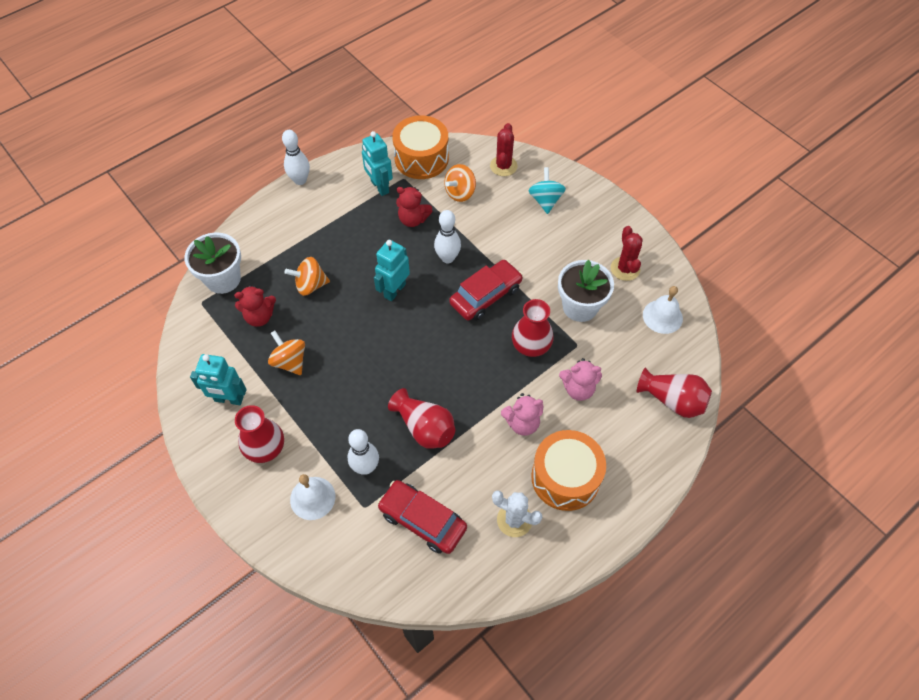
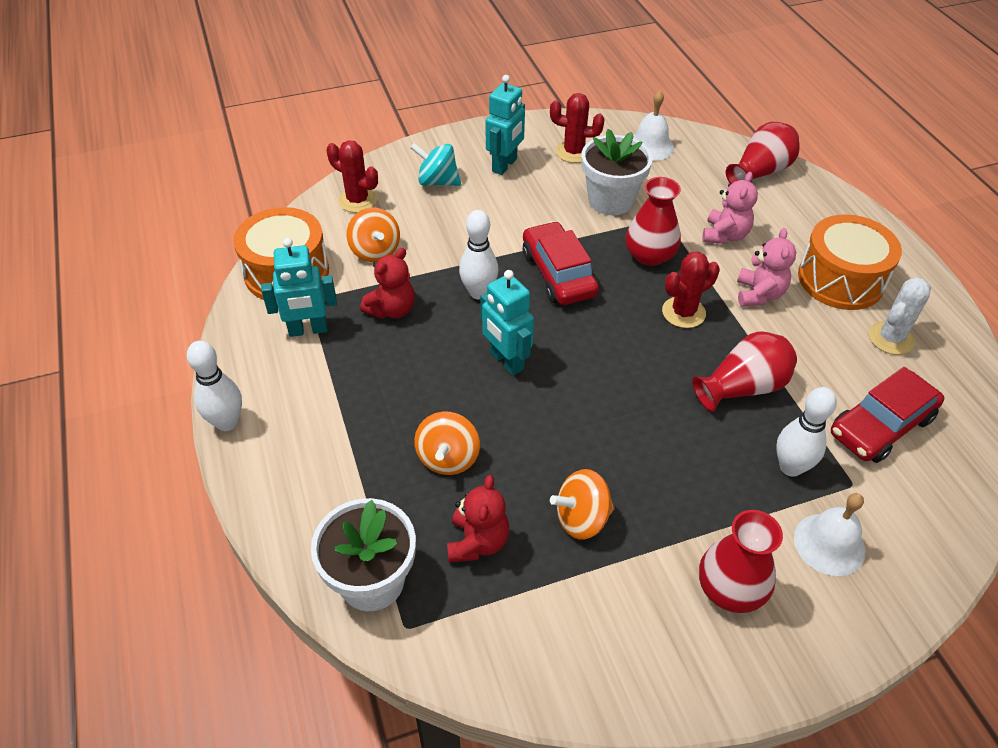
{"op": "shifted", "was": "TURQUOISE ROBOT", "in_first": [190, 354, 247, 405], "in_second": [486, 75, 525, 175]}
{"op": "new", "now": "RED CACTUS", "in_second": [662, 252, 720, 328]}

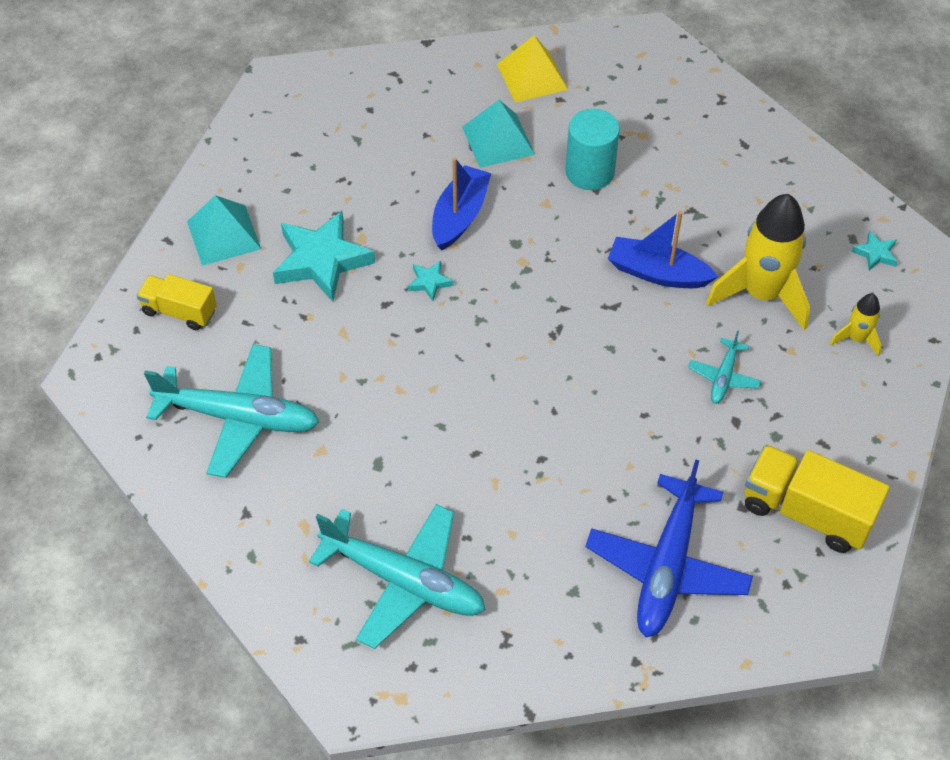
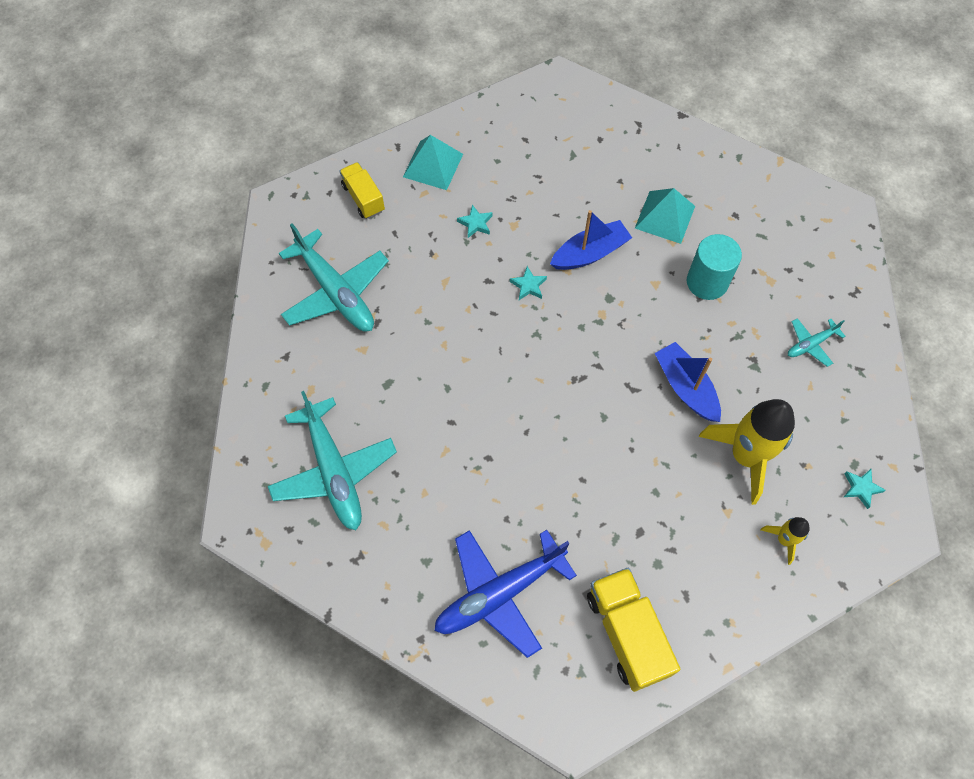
{"op": "scaled", "was": "TURQUOISE STAR", "in_first": [273, 211, 375, 302], "in_second": [457, 205, 492, 238], "ratio": 0.45}
{"op": "shifted", "was": "TURQUOISE PLANE", "in_first": [688, 331, 761, 404], "in_second": [788, 318, 845, 367]}
{"op": "gone", "was": "YELLOW PYRAMID", "in_first": [497, 35, 568, 103]}

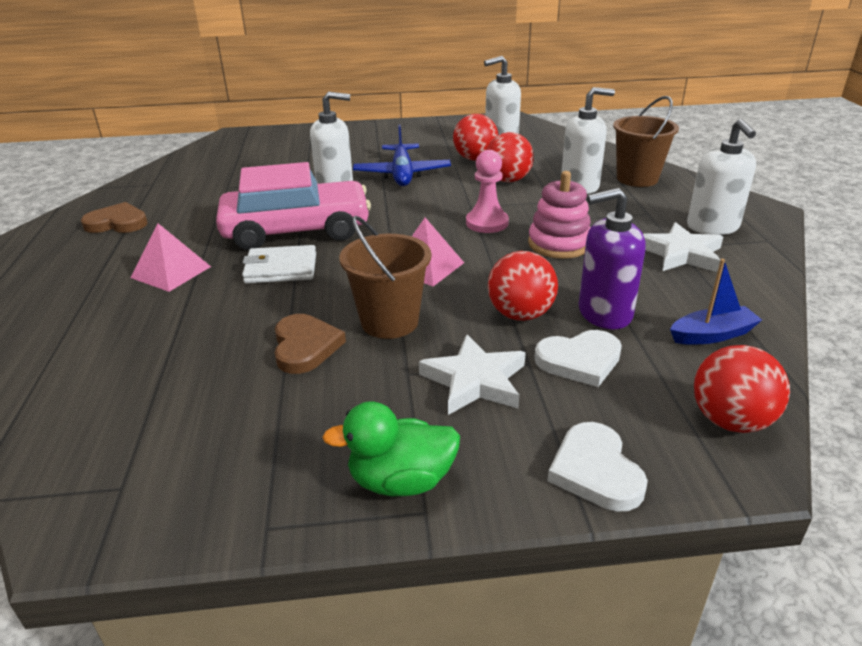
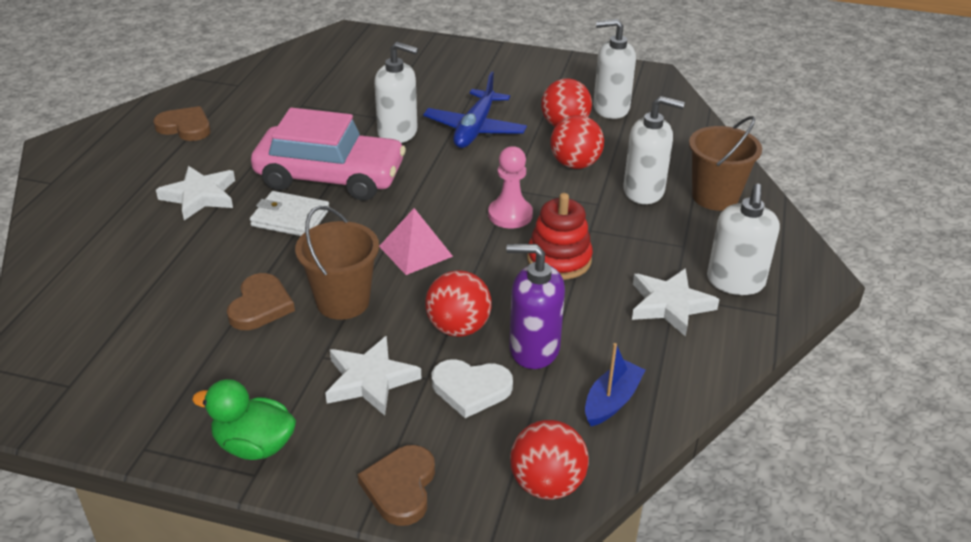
{"op": "swapped", "was": "PINK PYRAMID", "now": "WHITE STAR", "in_first": [130, 223, 211, 292], "in_second": [156, 166, 235, 220]}
{"op": "repainted", "was": "WHITE HEART", "now": "BROWN HEART", "in_first": [547, 422, 648, 512], "in_second": [357, 445, 435, 526]}
{"op": "repainted", "was": "PINK STACKING TOY", "now": "RED STACKING TOY", "in_first": [528, 171, 591, 259], "in_second": [527, 193, 593, 280]}
{"op": "rotated", "was": "BLUE BOAT", "in_first": [670, 259, 762, 344], "in_second": [585, 343, 645, 426], "clockwise": -60}

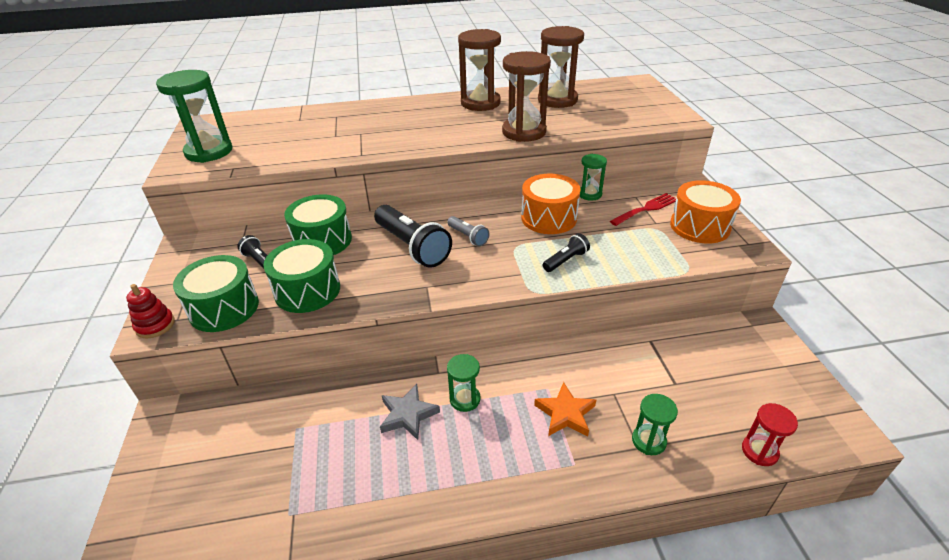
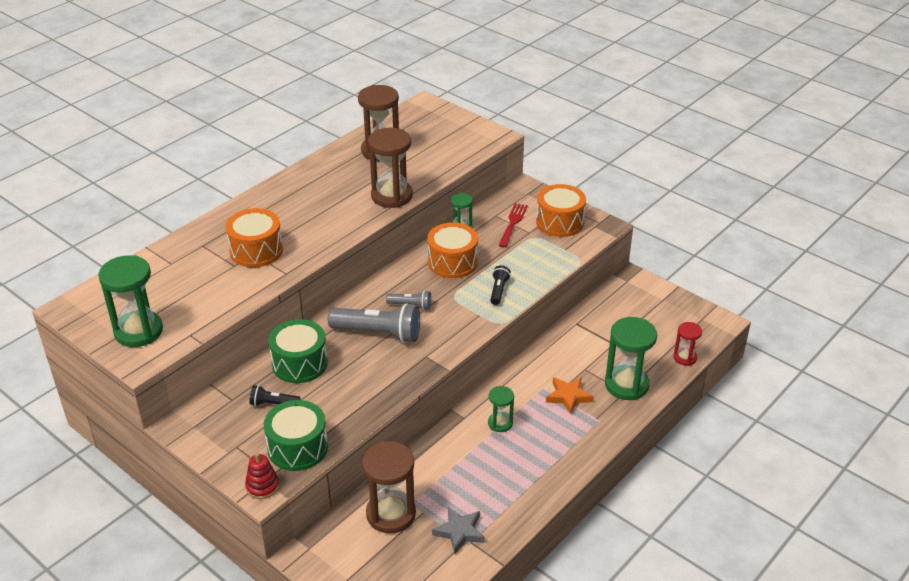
{"op": "new", "now": "ORANGE DRUM", "in_second": [226, 208, 283, 267]}
{"op": "repainted", "was": "BLACK FLASHLIGHT", "now": "GREY FLASHLIGHT", "in_first": [374, 205, 452, 268], "in_second": [328, 303, 420, 343]}
{"op": "shifted", "was": "BROWN HOURGLASS", "in_first": [458, 29, 501, 111], "in_second": [362, 441, 416, 533]}
{"op": "shifted", "was": "GREY STAR", "in_first": [380, 384, 440, 440], "in_second": [432, 507, 485, 554]}
{"op": "scaled", "was": "GREEN HOURGLASS", "in_first": [632, 394, 678, 455], "in_second": [605, 317, 657, 400], "ratio": 1.84}
{"op": "gone", "was": "GREEN DRUM", "in_first": [264, 239, 340, 313]}

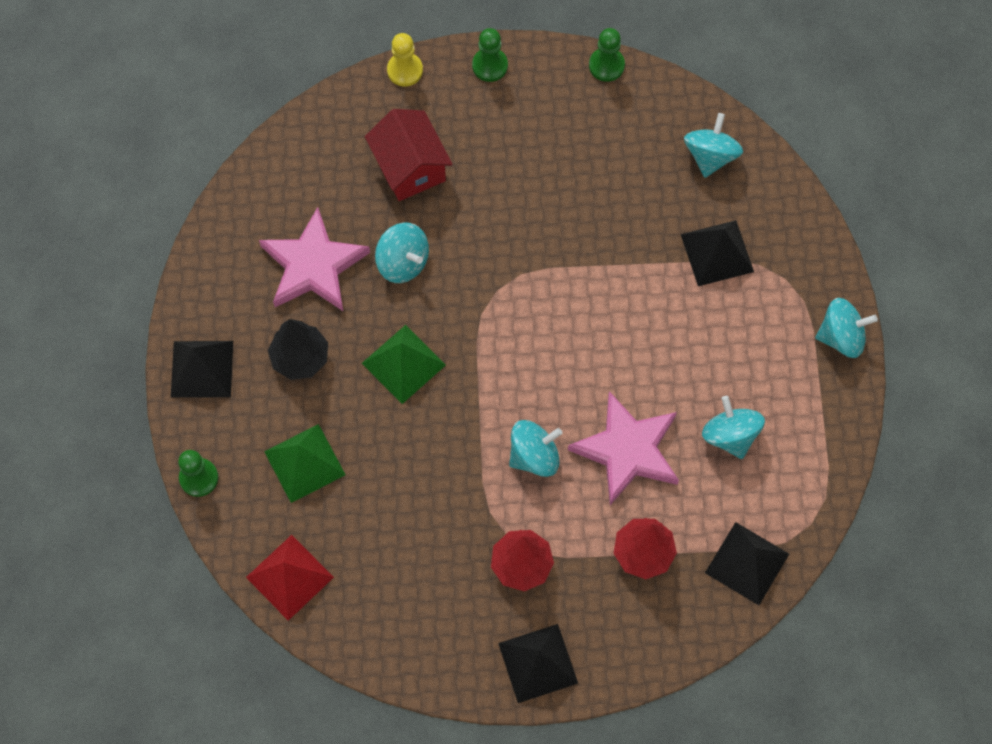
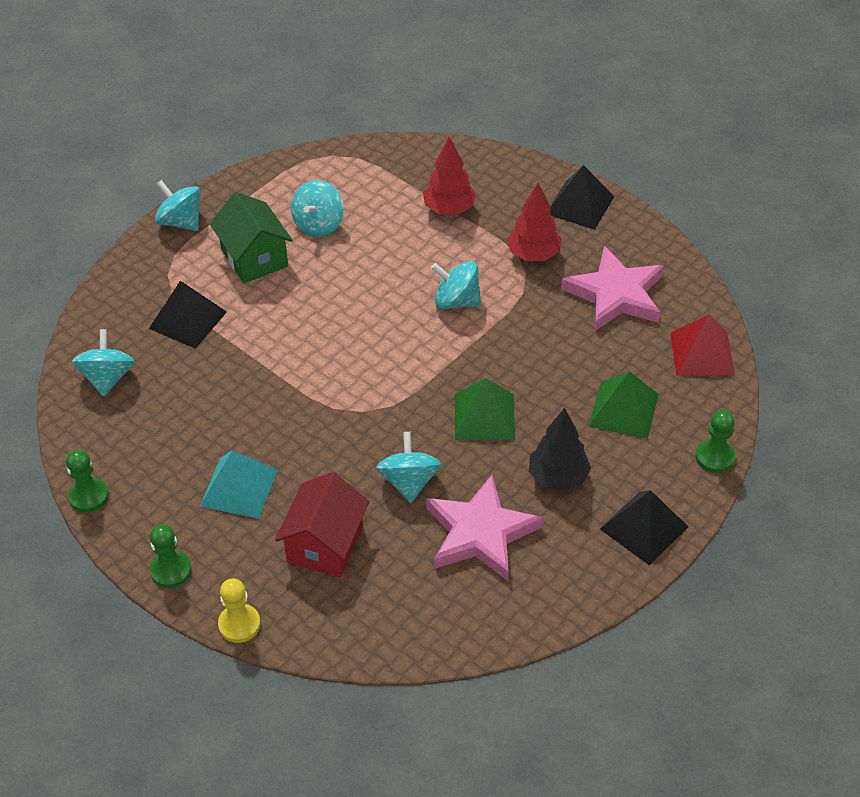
{"op": "rotated", "was": "TURQUOISE SPINNING TOP", "in_first": [684, 113, 743, 178], "in_second": [72, 329, 135, 397], "clockwise": 120}
{"op": "new", "now": "TURQUOISE PYRAMID", "in_second": [200, 450, 278, 519]}
{"op": "new", "now": "GREEN HOUSE", "in_second": [210, 192, 293, 284]}
{"op": "shifted", "was": "PINK STAR", "in_first": [568, 391, 679, 505], "in_second": [561, 246, 664, 331]}
{"op": "gone", "was": "BLACK PYRAMID", "in_first": [705, 522, 789, 605]}

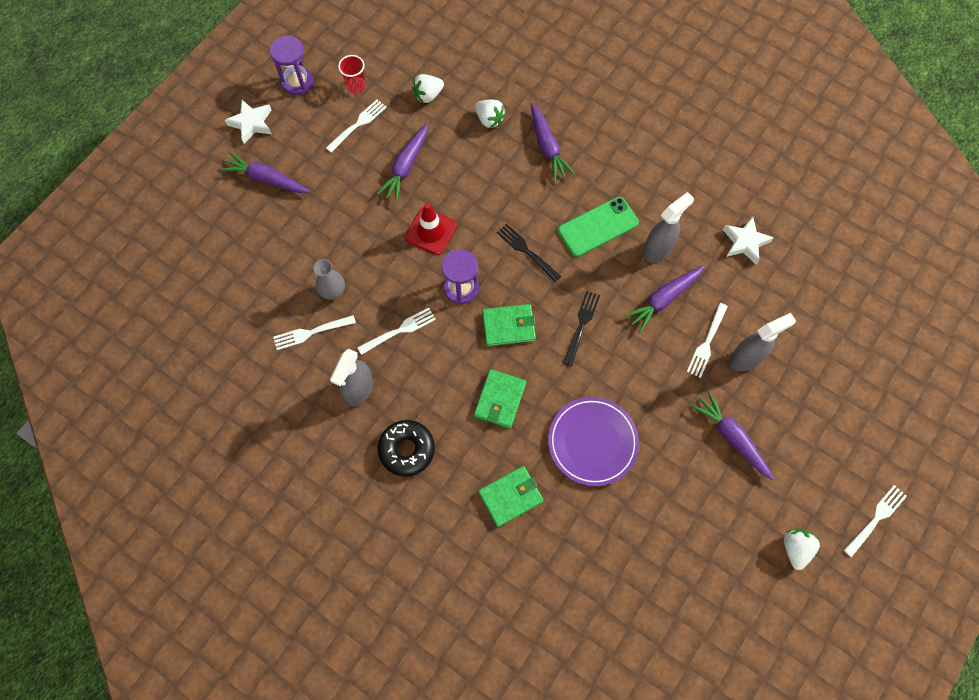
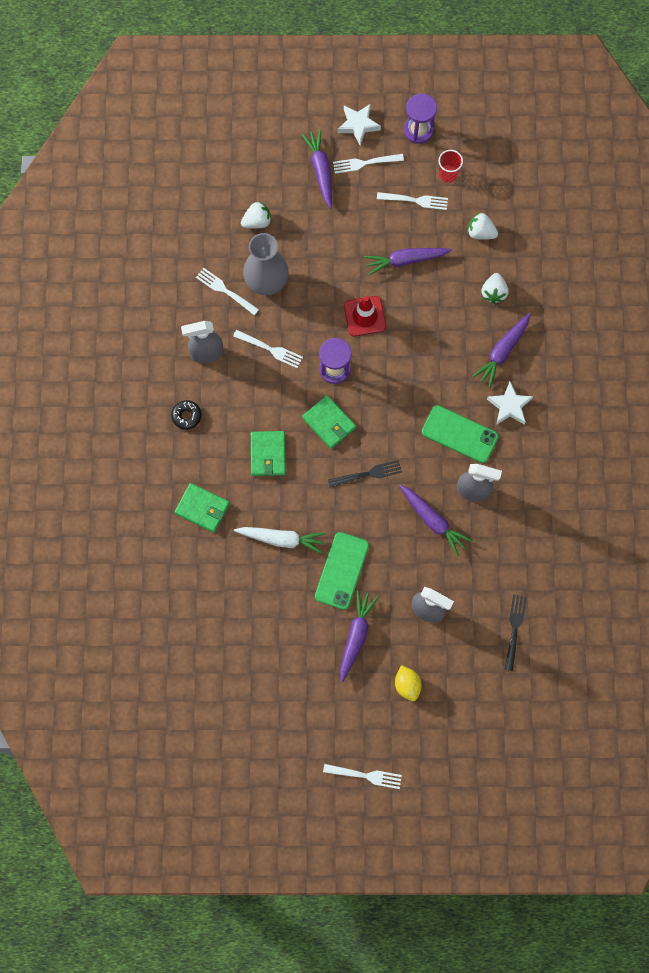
{"op": "scaled", "was": "BLACK DONUT", "in_first": [378, 420, 435, 477], "in_second": [171, 400, 201, 430], "ratio": 0.62}
{"op": "swapped", "was": "PURPLE PLATE", "now": "WHITE CARROT", "in_first": [548, 397, 639, 486], "in_second": [234, 527, 326, 554]}
{"op": "shifted", "was": "WHITE STRAWBERRY", "in_first": [784, 529, 820, 570], "in_second": [241, 201, 271, 228]}
{"op": "scaled", "was": "GREY VASE", "in_first": [313, 259, 345, 300], "in_second": [243, 233, 289, 295], "ratio": 1.76}
{"op": "rotated", "was": "GREEN WALLET", "in_first": [474, 369, 526, 428], "in_second": [251, 431, 286, 476], "clockwise": -75}
{"op": "new", "now": "GREEN PHONE", "in_second": [315, 532, 369, 610]}
{"op": "shifted", "was": "WHITE FORK", "in_first": [687, 303, 728, 378], "in_second": [333, 154, 404, 174]}
{"op": "new", "now": "YELLOW LEMON", "in_second": [395, 665, 422, 701]}
{"op": "rotated", "was": "PURPLE CARROT", "in_first": [624, 265, 705, 333], "in_second": [399, 485, 473, 556], "clockwise": -150}
{"op": "shifted", "was": "WHITE STAR", "in_first": [723, 217, 774, 265], "in_second": [487, 382, 533, 425]}
{"op": "shifted", "was": "BLACK FORK", "in_first": [497, 224, 561, 282], "in_second": [505, 595, 527, 671]}

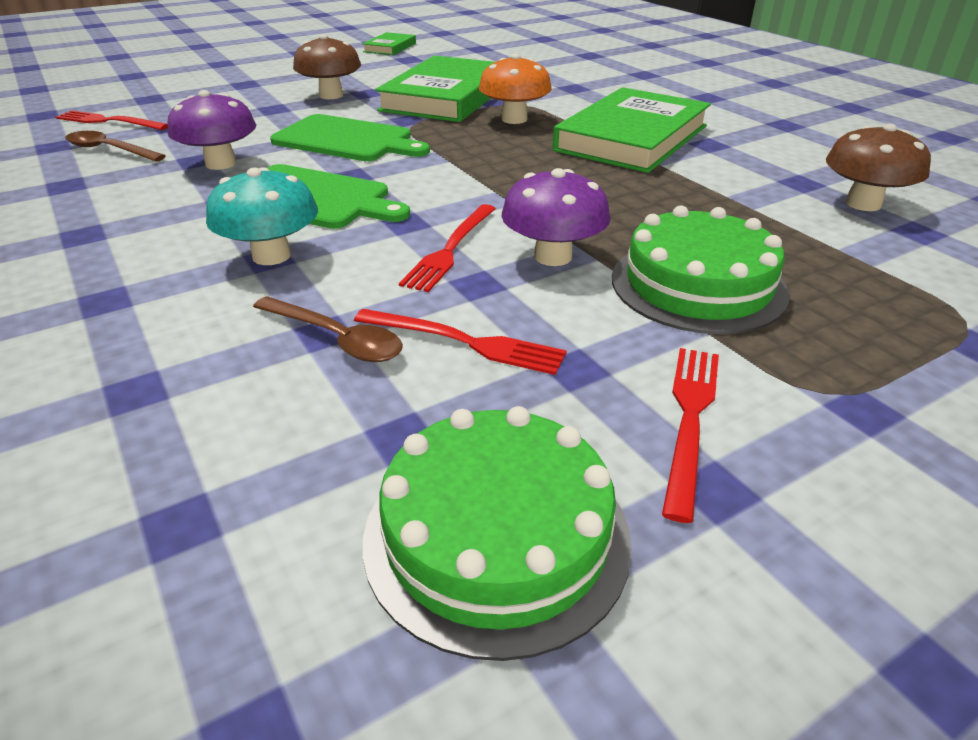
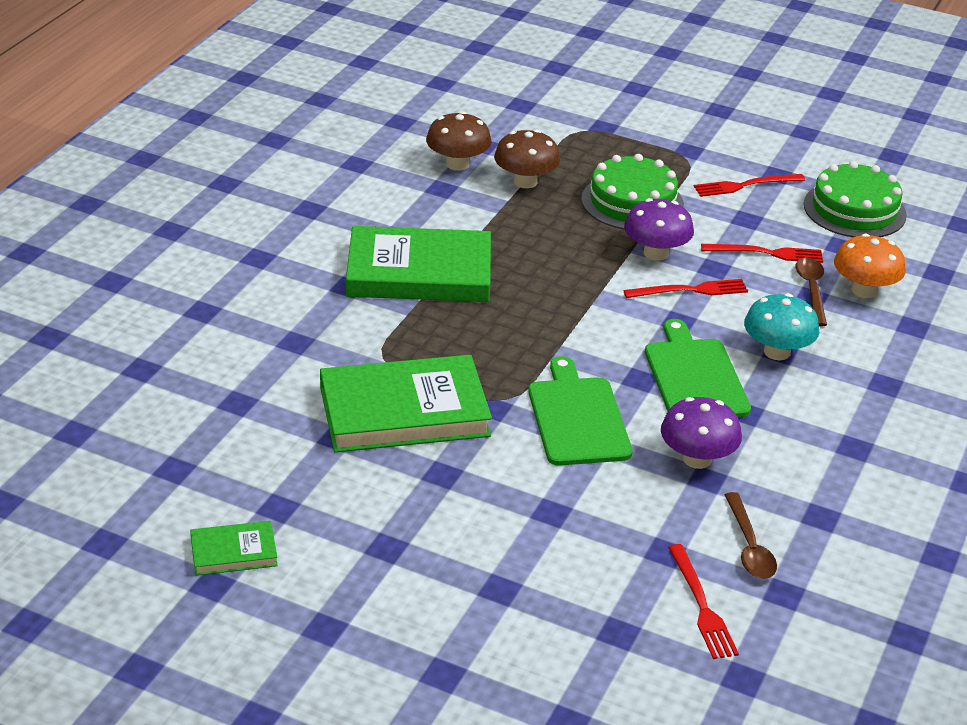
{"op": "shifted", "was": "BROWN MUSHROOM", "in_first": [293, 34, 361, 99], "in_second": [494, 130, 560, 188]}
{"op": "rotated", "was": "RED FORK", "in_first": [354, 309, 567, 375], "in_second": [701, 244, 823, 263], "clockwise": 105}
{"op": "shifted", "was": "ORANGE MUSHROOM", "in_first": [479, 53, 552, 124], "in_second": [834, 233, 906, 298]}

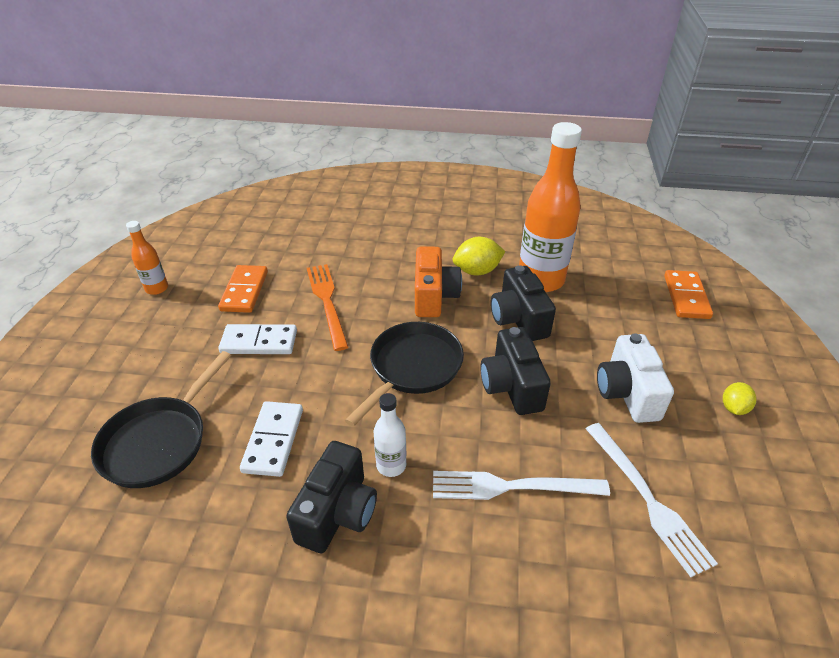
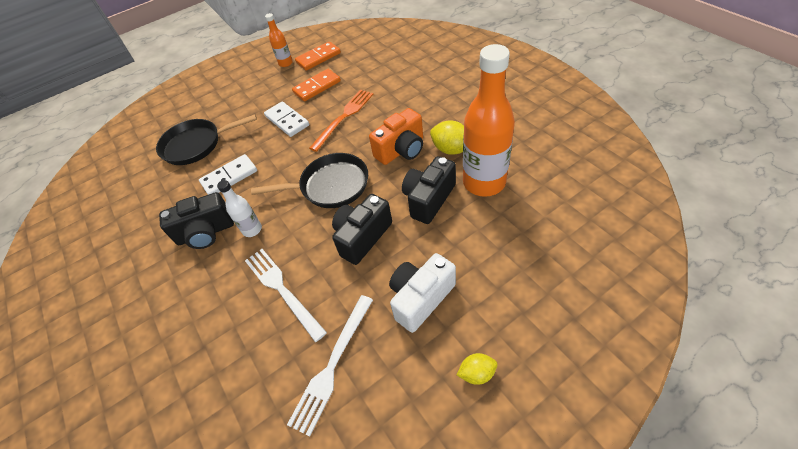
{"op": "shifted", "was": "ORANGE DOMINO", "in_first": [664, 270, 713, 319], "in_second": [295, 41, 341, 71]}

